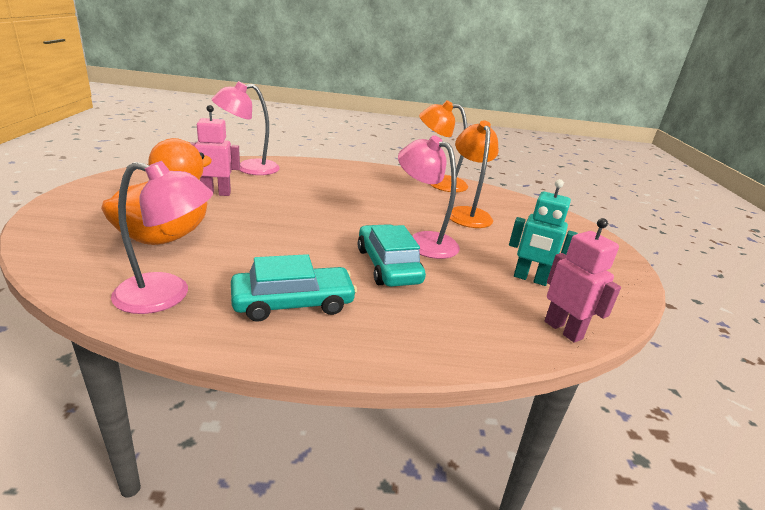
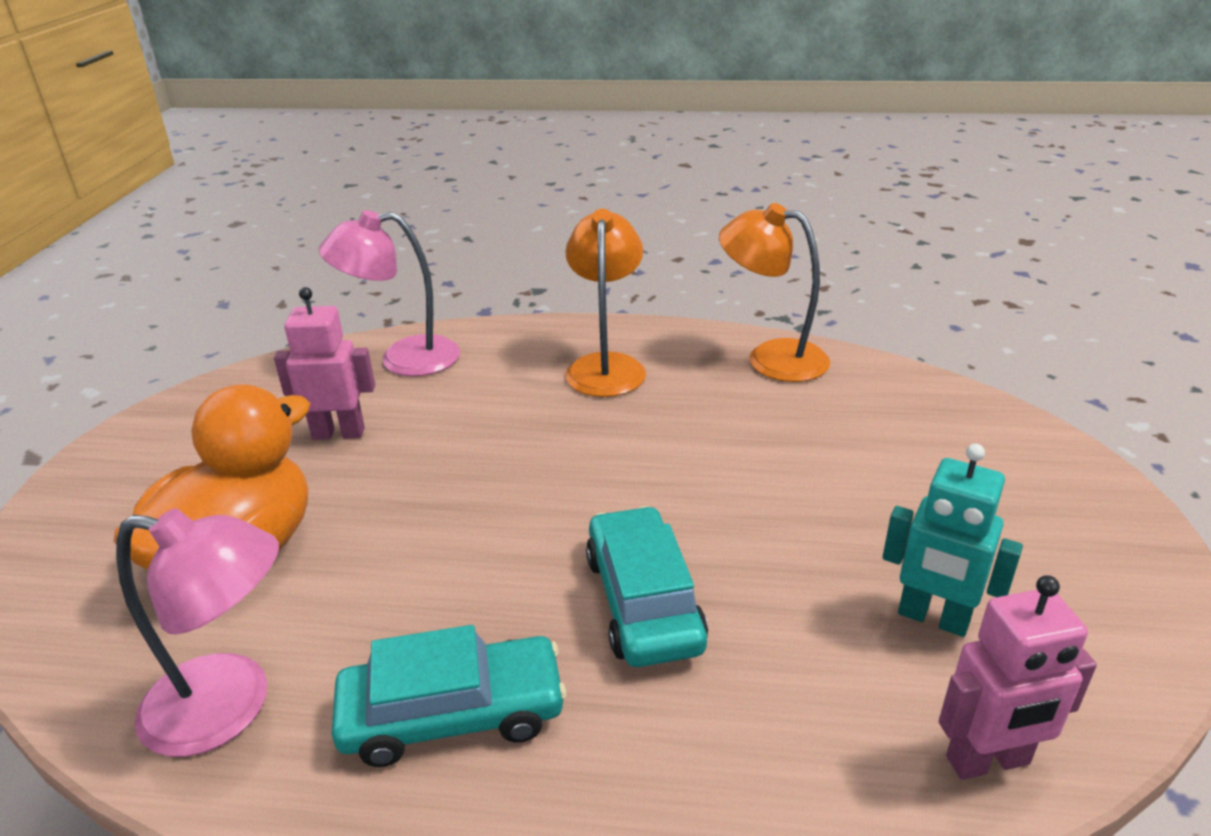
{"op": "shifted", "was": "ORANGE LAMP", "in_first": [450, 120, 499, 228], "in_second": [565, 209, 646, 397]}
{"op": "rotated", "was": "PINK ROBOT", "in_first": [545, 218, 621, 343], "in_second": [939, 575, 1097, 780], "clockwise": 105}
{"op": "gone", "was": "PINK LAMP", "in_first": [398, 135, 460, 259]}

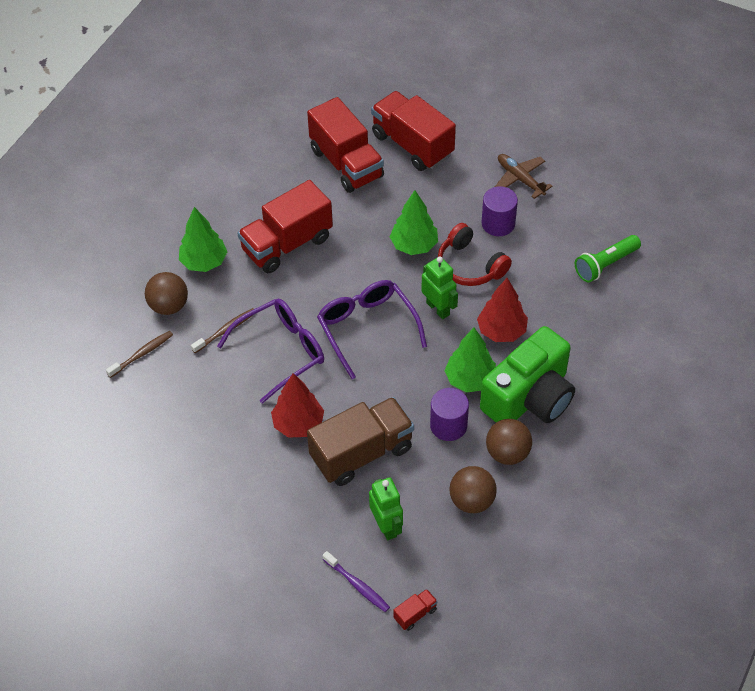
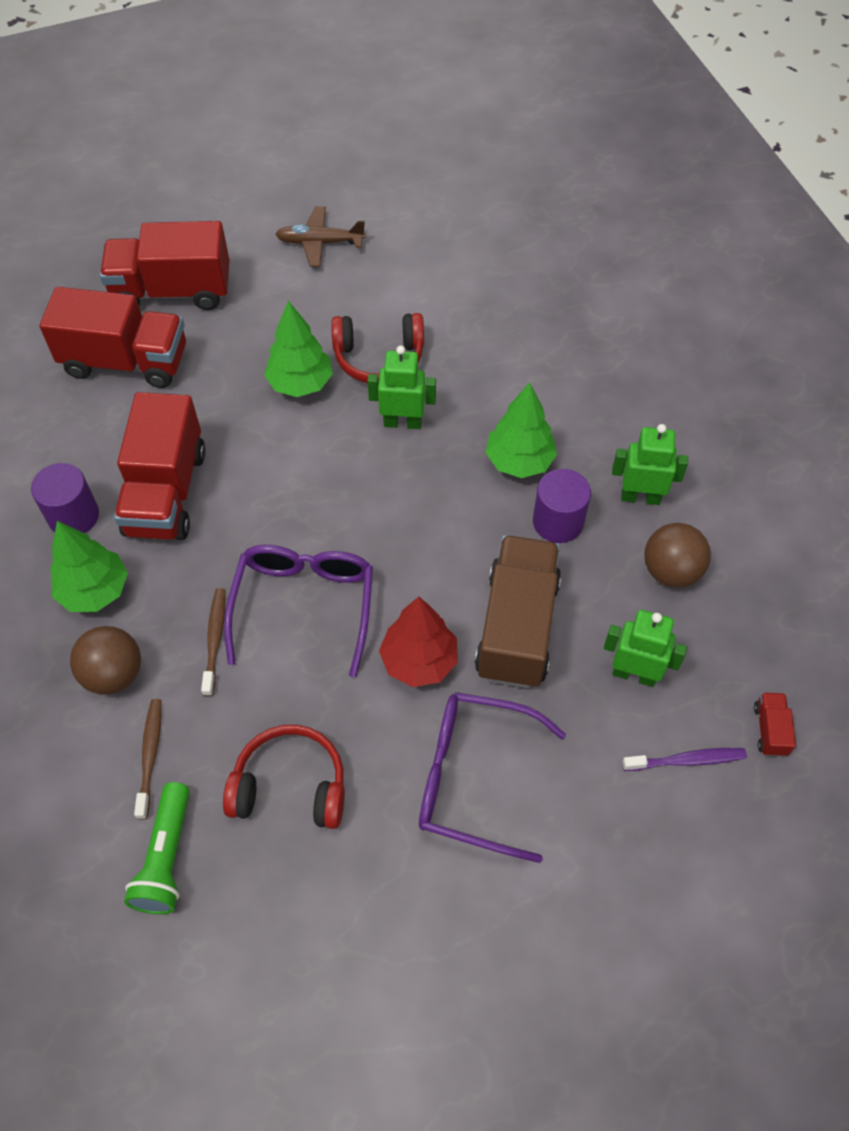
{"op": "shifted", "was": "PURPLE CYLINDER", "in_first": [482, 186, 518, 236], "in_second": [31, 463, 99, 533]}
{"op": "shifted", "was": "GREEN FLASHLIGHT", "in_first": [575, 235, 641, 282], "in_second": [124, 782, 190, 914]}
{"op": "new", "now": "RED HEADPHONES", "in_second": [223, 725, 345, 829]}
{"op": "shifted", "was": "PURPLE GLASSES", "in_first": [317, 280, 427, 379], "in_second": [419, 692, 566, 863]}
{"op": "swapped", "was": "BROWN BALL", "now": "GREEN ROBOT", "in_first": [486, 419, 532, 465], "in_second": [612, 424, 688, 505]}
{"op": "gone", "was": "RED TREE", "in_first": [477, 278, 528, 342]}
{"op": "gone", "was": "GREEN CAMERA", "in_first": [480, 326, 575, 423]}

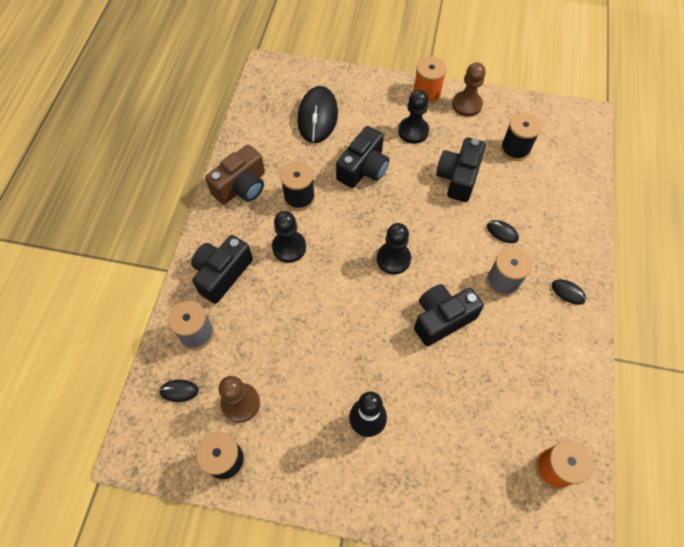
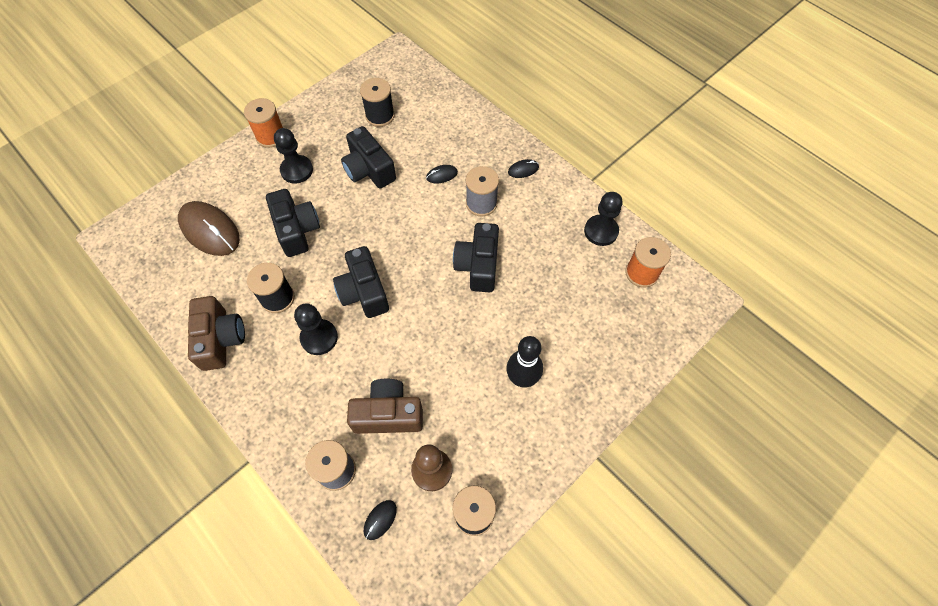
{"op": "repainted", "was": "BLACK MOUSE", "now": "BROWN MOUSE", "in_first": [297, 86, 338, 143], "in_second": [178, 201, 240, 256]}
{"op": "shifted", "was": "BLACK CAMERA", "in_first": [191, 235, 253, 304], "in_second": [333, 246, 389, 318]}
{"op": "new", "now": "BROWN CAMERA", "in_second": [347, 379, 423, 434]}
{"op": "shifted", "was": "BLACK PAWN", "in_first": [377, 223, 411, 274], "in_second": [584, 192, 623, 246]}
{"op": "gone", "was": "BROWN PAWN", "in_first": [452, 62, 486, 117]}

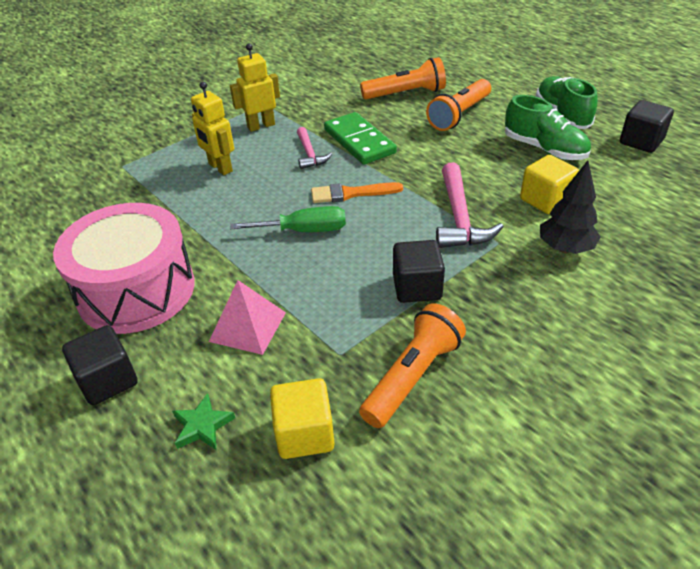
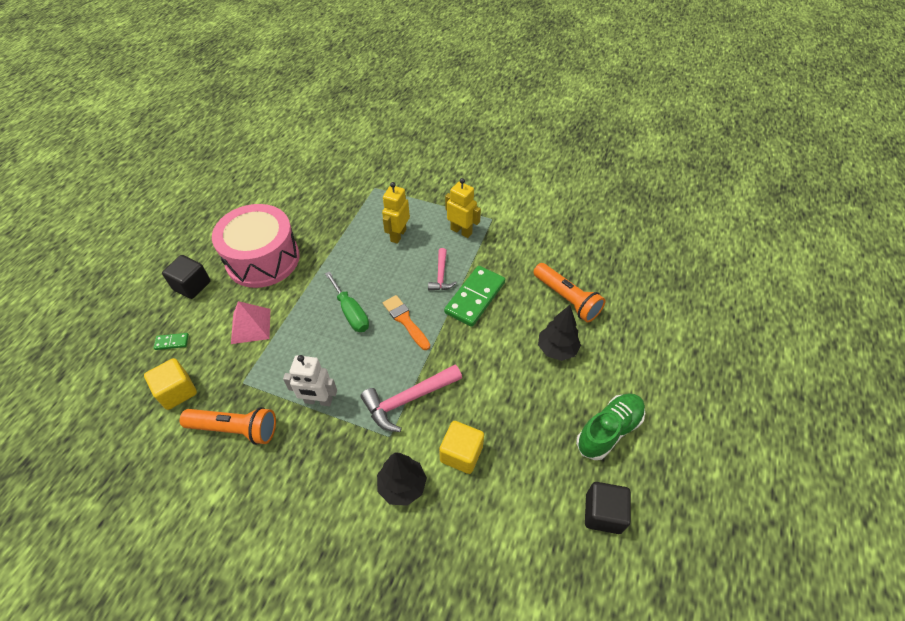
{"op": "swapped", "was": "GREEN STAR", "now": "GREEN DOMINO", "in_first": [172, 393, 235, 450], "in_second": [154, 333, 189, 350]}
{"op": "swapped", "was": "BLACK CUBE", "now": "WHITE ROBOT", "in_first": [393, 240, 445, 303], "in_second": [283, 355, 337, 406]}
{"op": "rotated", "was": "PINK HAMMER", "in_first": [297, 127, 332, 169], "in_second": [428, 248, 457, 290], "clockwise": -45}
{"op": "swapped", "was": "ORANGE FLASHLIGHT", "now": "BLACK TREE", "in_first": [426, 79, 491, 131], "in_second": [538, 305, 581, 361]}
{"op": "gone", "was": "GREEN SHOE", "in_first": [505, 95, 591, 160]}

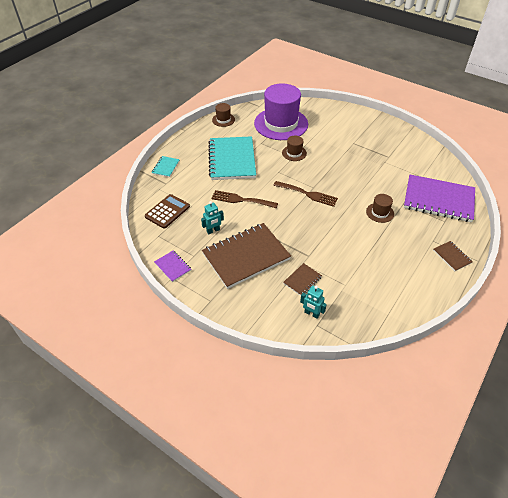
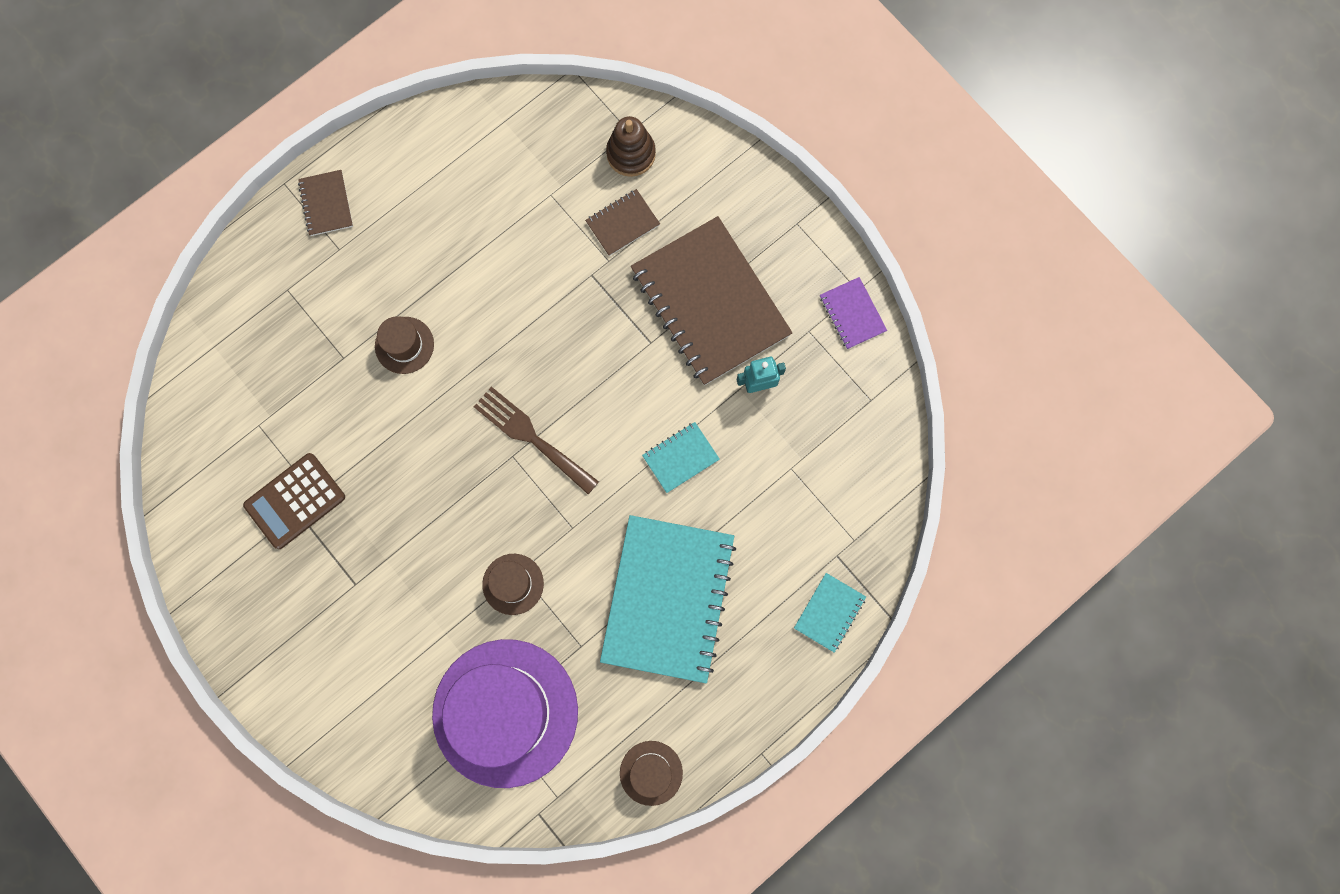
{"op": "shifted", "was": "BROWN CALCULATOR", "in_first": [145, 194, 190, 229], "in_second": [243, 453, 345, 549]}
{"op": "swapped", "was": "TURQUOISE ROBOT", "now": "BROWN STACKING TOY", "in_first": [300, 285, 327, 319], "in_second": [606, 116, 656, 177]}
{"op": "rotated", "was": "BROWN NOTEBOOK", "in_first": [202, 223, 291, 289], "in_second": [631, 216, 792, 385], "clockwise": 75}
{"op": "swapped", "was": "BROWN FORK", "now": "TURQUOISE NOTEBOOK", "in_first": [211, 190, 278, 208], "in_second": [642, 422, 720, 493]}
{"op": "gone", "was": "PURPLE NOTEBOOK", "in_first": [404, 175, 475, 222]}

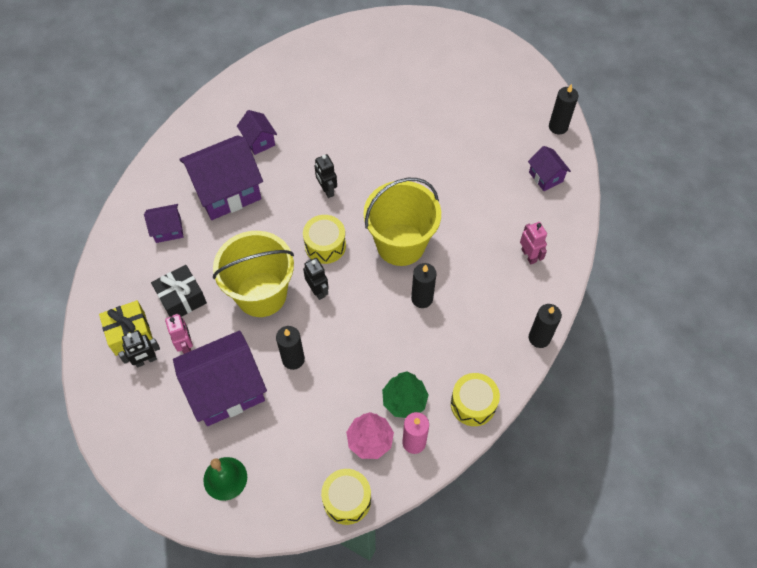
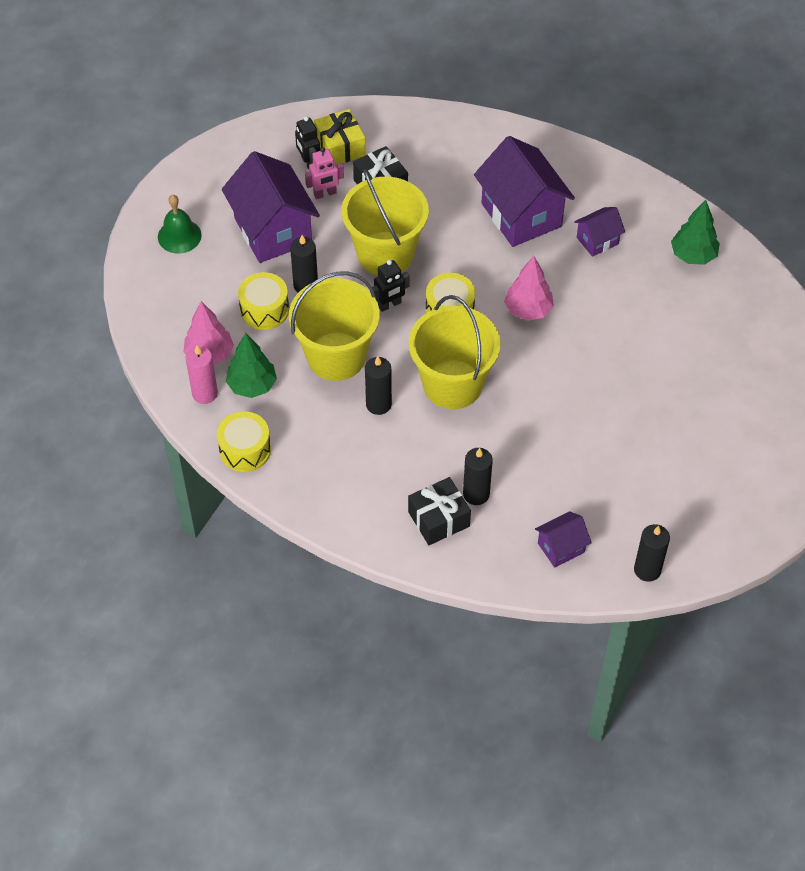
{"op": "shifted", "was": "YELLOW DRUM", "in_first": [321, 469, 371, 525], "in_second": [238, 272, 289, 330]}
{"op": "new", "now": "YELLOW BUCKET", "in_second": [289, 271, 380, 381]}
{"op": "swapped", "was": "PINK ROBOT", "now": "BLACK GIFT", "in_first": [520, 222, 547, 264], "in_second": [408, 477, 471, 545]}
{"op": "shifted", "was": "BLACK CANDLE", "in_first": [529, 304, 562, 348], "in_second": [463, 448, 493, 505]}
{"op": "swapped", "was": "BLACK ROBOT", "now": "PINK TREE", "in_first": [315, 154, 337, 198], "in_second": [504, 256, 554, 321]}
{"op": "new", "now": "GREEN TREE", "in_second": [671, 200, 720, 265]}
{"op": "gone", "was": "PURPLE HOUSE", "in_first": [144, 204, 183, 243]}

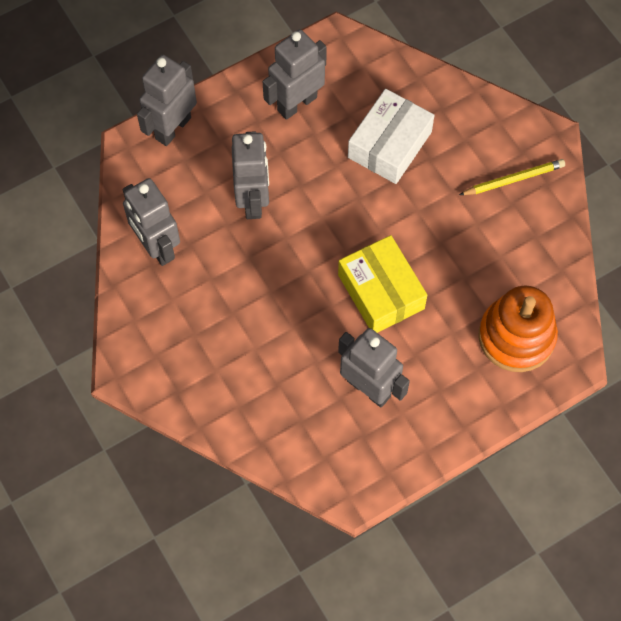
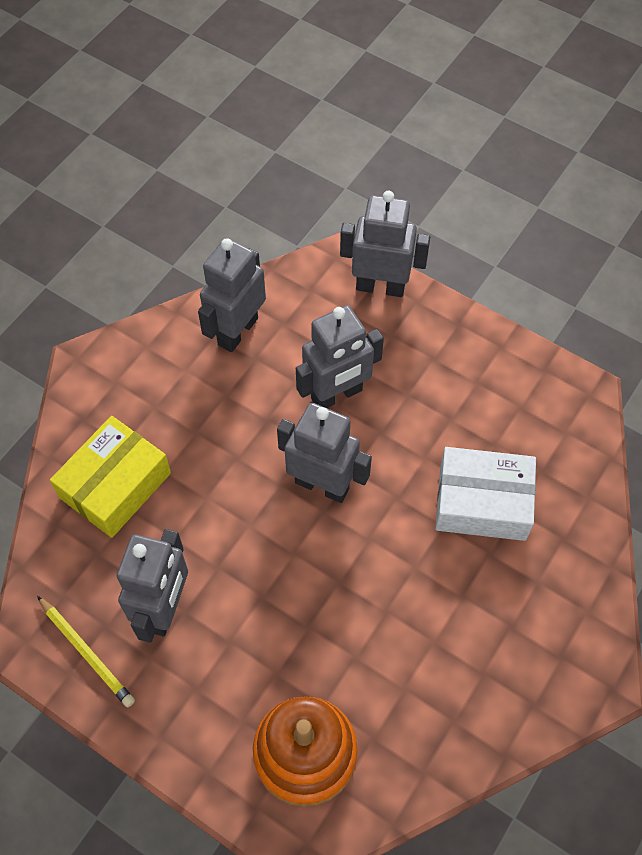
{"op": "shifted", "was": "YELLOW PENCIL", "in_first": [459, 159, 565, 195], "in_second": [37, 596, 135, 707]}
{"op": "shifted", "was": "YELLOW BOX", "in_first": [338, 235, 427, 333], "in_second": [50, 416, 171, 538]}
{"op": "shifted", "was": "GREY ROBOT", "in_first": [263, 29, 327, 120], "in_second": [277, 403, 372, 503]}

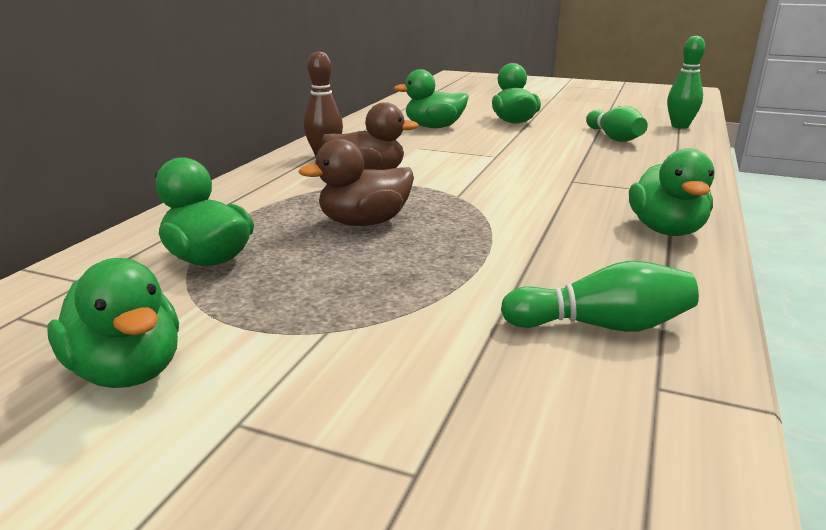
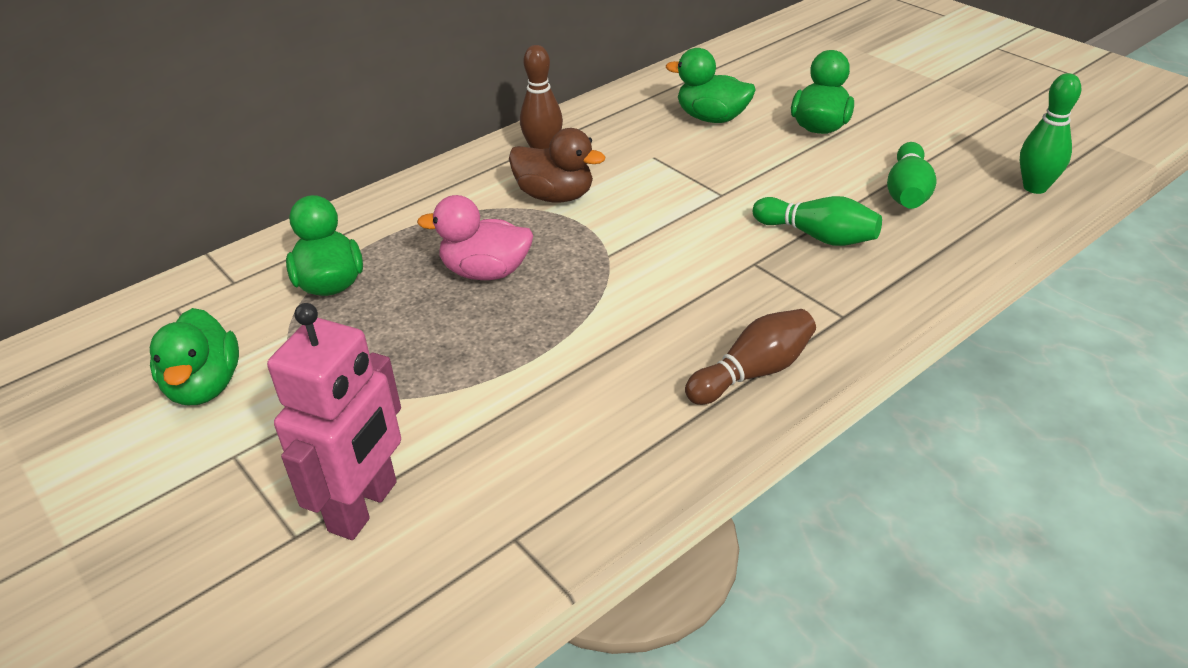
{"op": "new", "now": "PINK ROBOT", "in_second": [267, 303, 401, 540]}
{"op": "repainted", "was": "BROWN DUCK", "now": "PINK DUCK", "in_first": [299, 139, 414, 226], "in_second": [417, 195, 533, 280]}
{"op": "swapped", "was": "GREEN DUCK", "now": "BROWN BOWLING PIN", "in_first": [629, 148, 715, 236], "in_second": [685, 309, 816, 405]}
{"op": "shifted", "was": "GREEN BOWLING PIN", "in_first": [501, 261, 699, 332], "in_second": [753, 196, 882, 246]}

